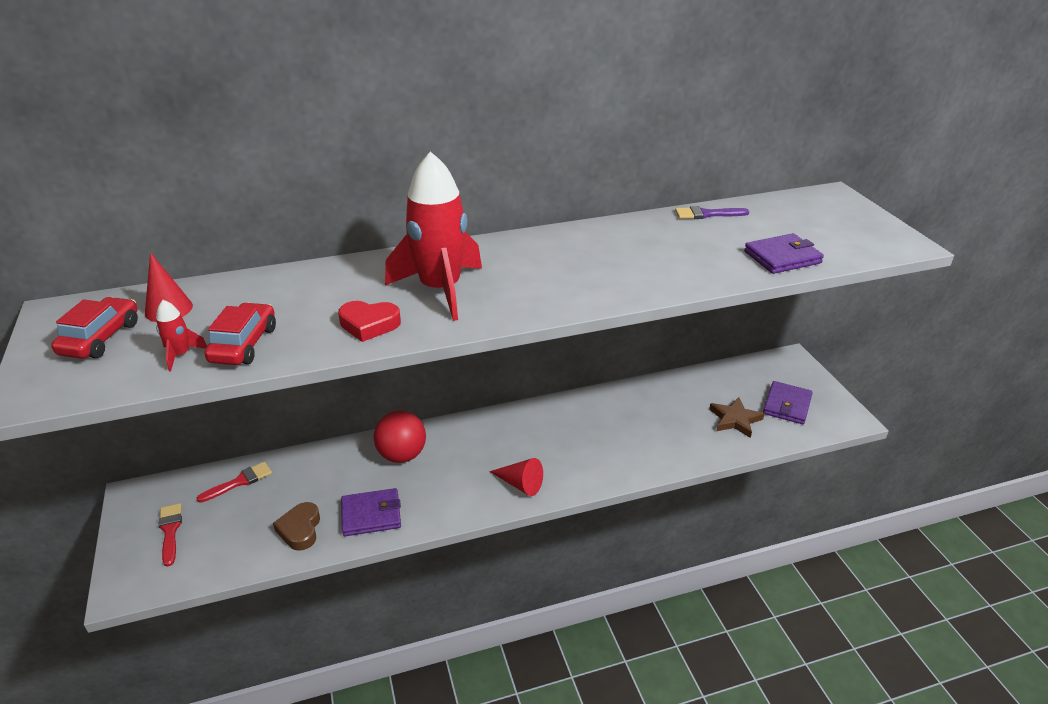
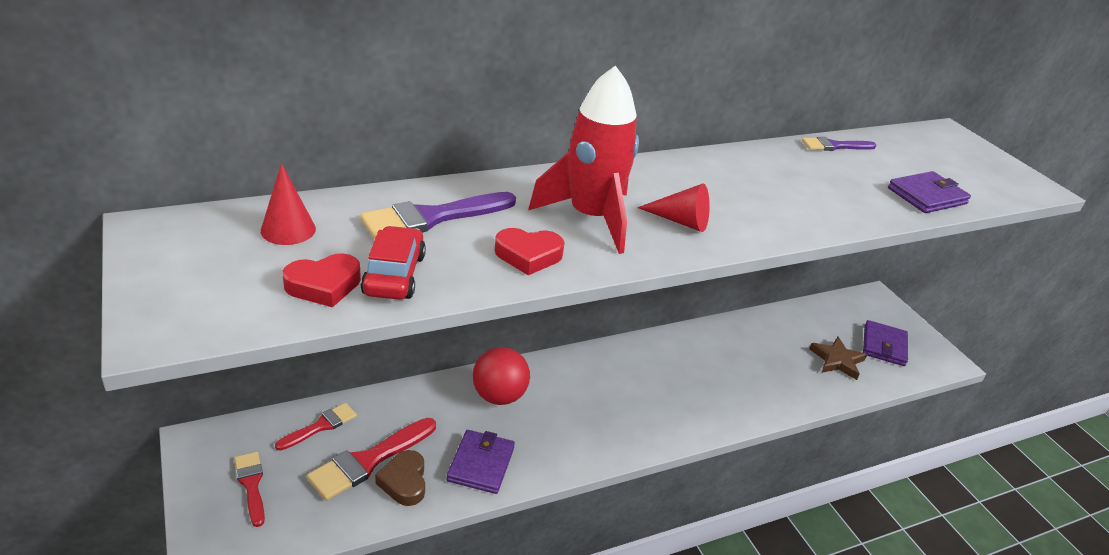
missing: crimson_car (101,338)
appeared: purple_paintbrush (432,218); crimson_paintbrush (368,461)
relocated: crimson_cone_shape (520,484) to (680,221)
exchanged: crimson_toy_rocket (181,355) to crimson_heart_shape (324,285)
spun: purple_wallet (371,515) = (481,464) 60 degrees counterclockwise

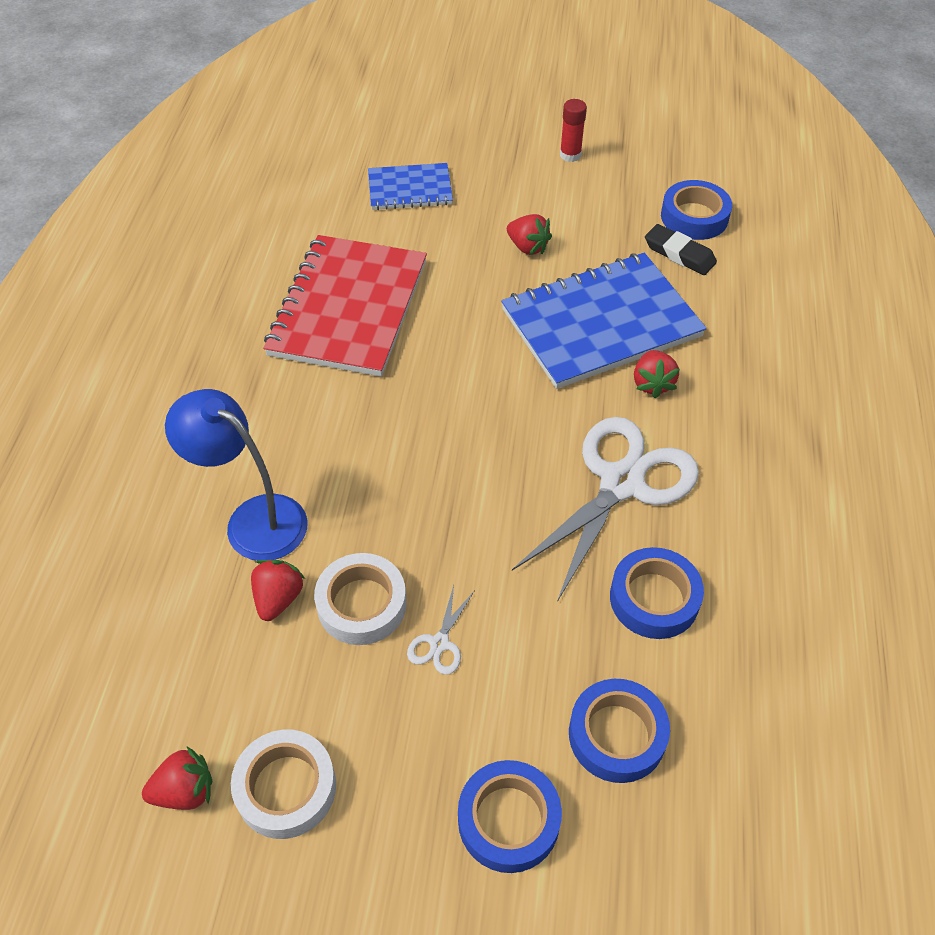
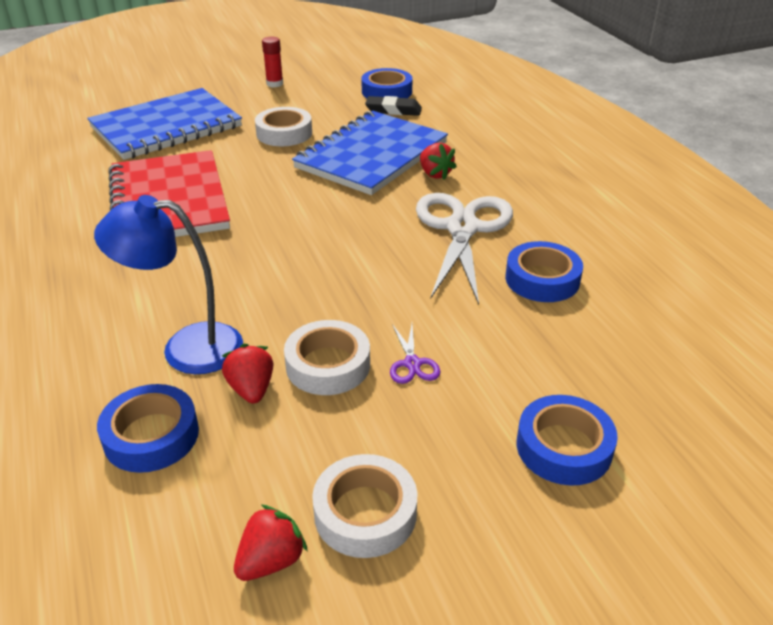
relocated: cobalt_tape (617,735) to (151,435)
exchanged: crimson_toy_strawberry (527,247) to snow-white_tape (284,133)
colour: snow-white_pair_of_scissors (439,643) to purple_pair_of_scissors (412,363)
size: cobalt_notebook (410,189) = (166,127) x1.85

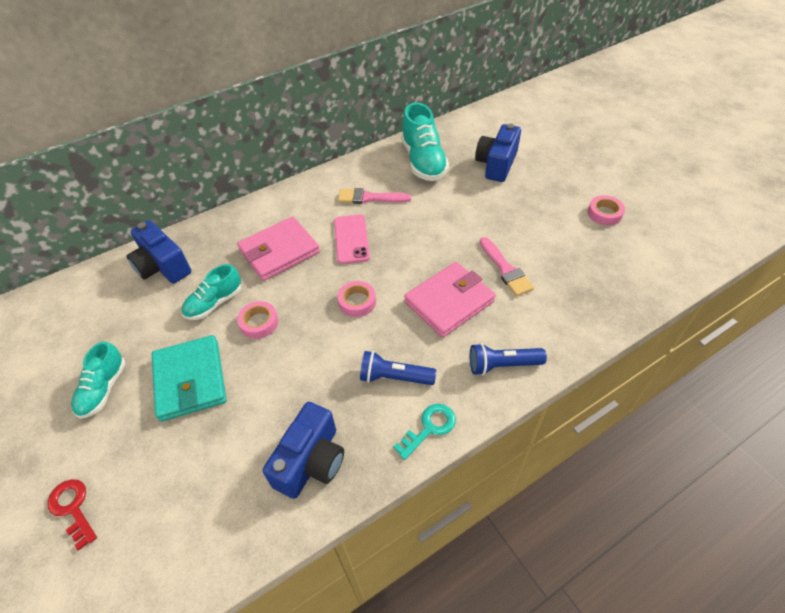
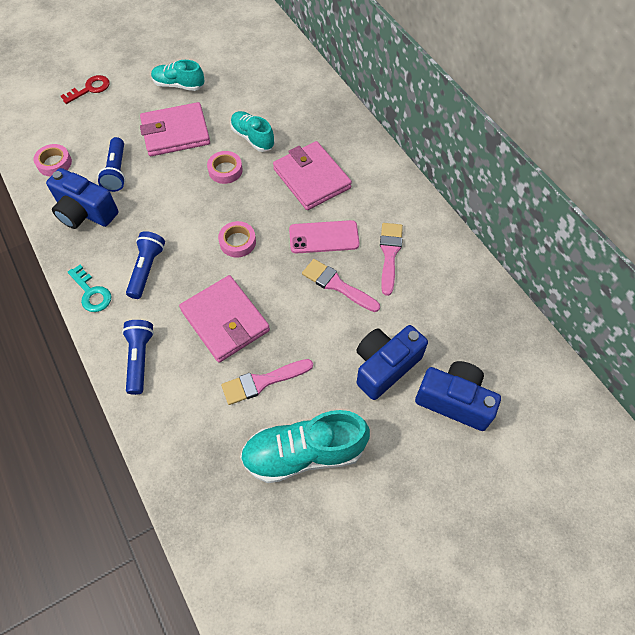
appeared: cobalt_torch (117,172); pink_paintbrush (337,285)
relocated: turquoise_lace-up_shoe (423,161) to (304,453); pink_tape (604,213) to (54,163); cobalt_compact_camera (163,266) to (385,366)
colour: turquoise_wallet (190,380) to pink_wallet (176,133)

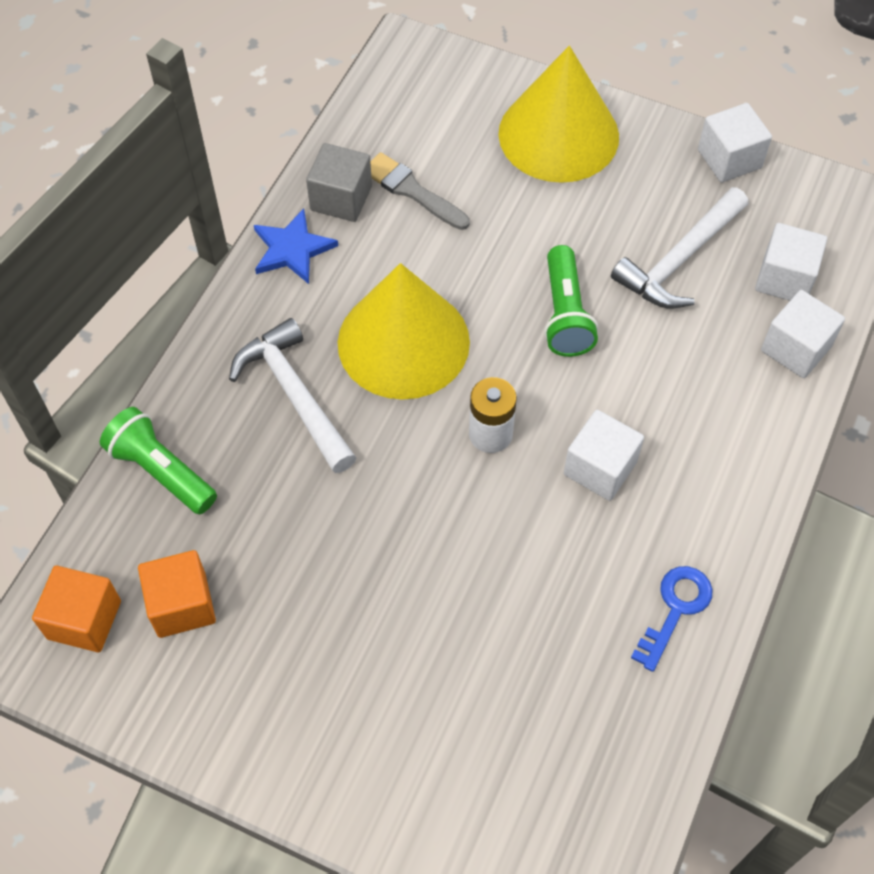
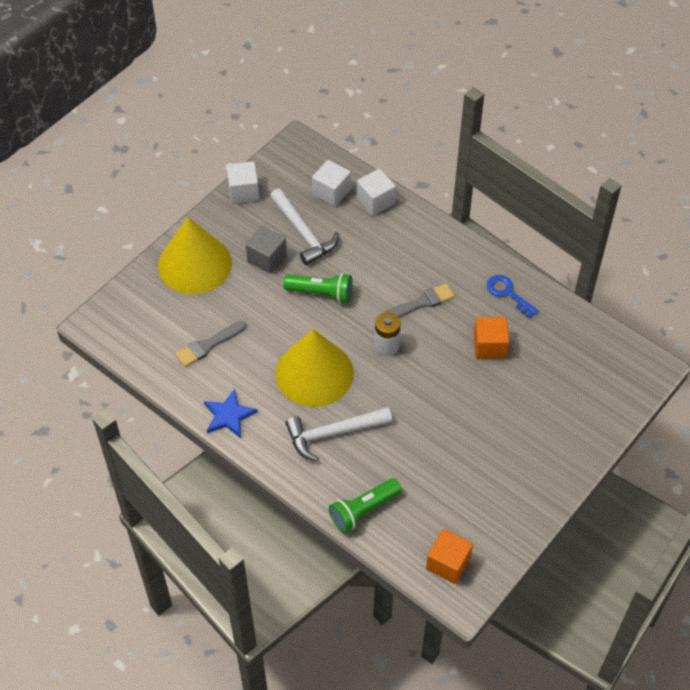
relocated: ash-grey_cube (341,198) to (267,258); bright_orange_cube (182,605) to (489,346)
exchanged: snow-white_cube (600,468) to ash-grey_paintbrush (421,303)

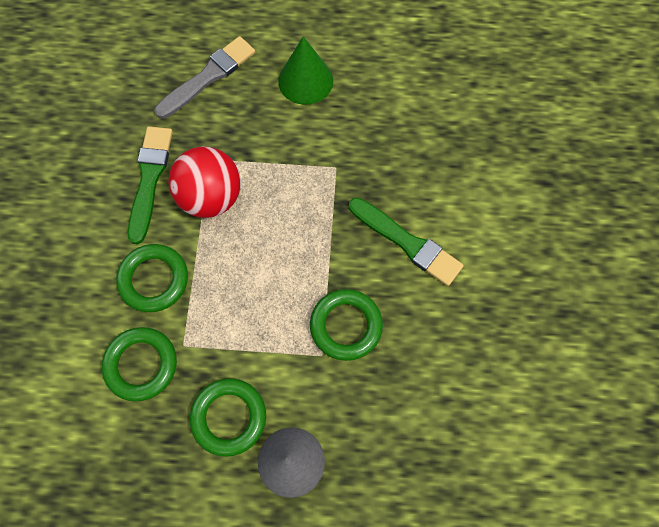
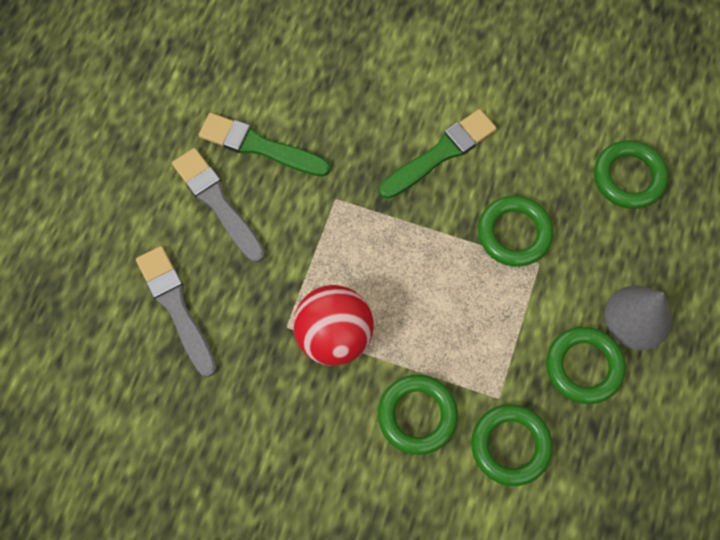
appeared: green_hoop (628,177)
relocated: green_paintbrush (149,180) to (260,146)
exchanged: green_cone_shape (305,80) to ash-grey_paintbrush (218,203)

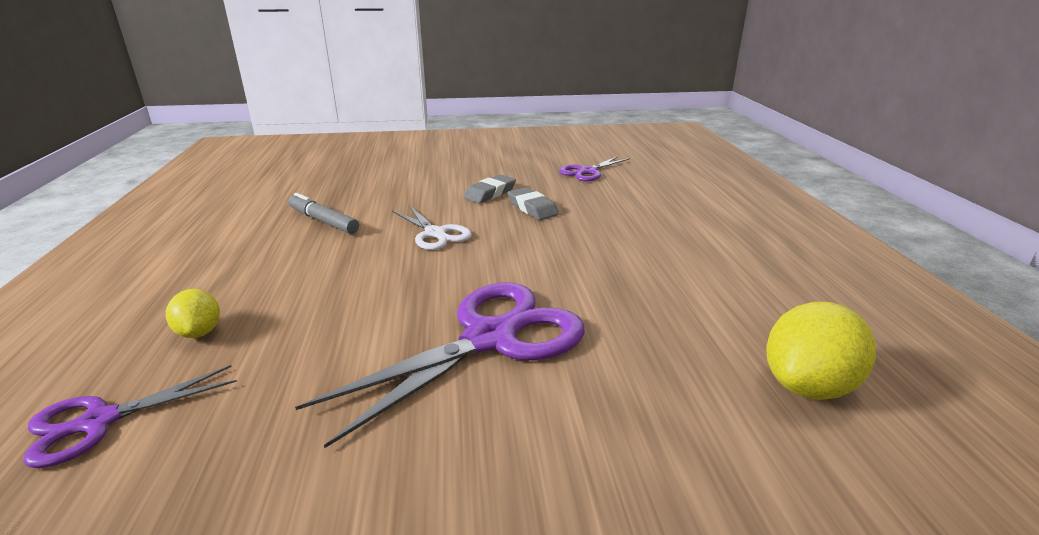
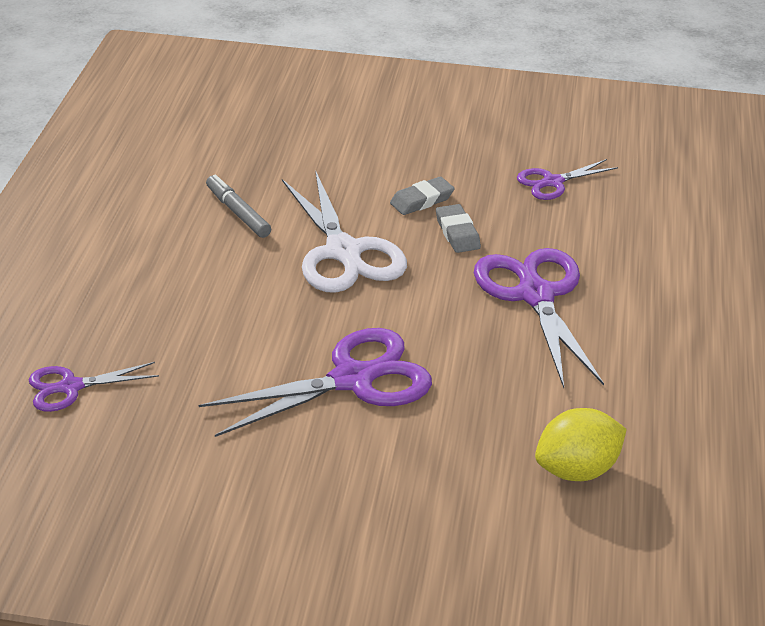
missing: yellow_citrus_fruit (199,332)
appeared: purple_pair_of_scissors (535,295)
size: snow-white_pair_of_scissors (435,233) = (343,252) x1.81

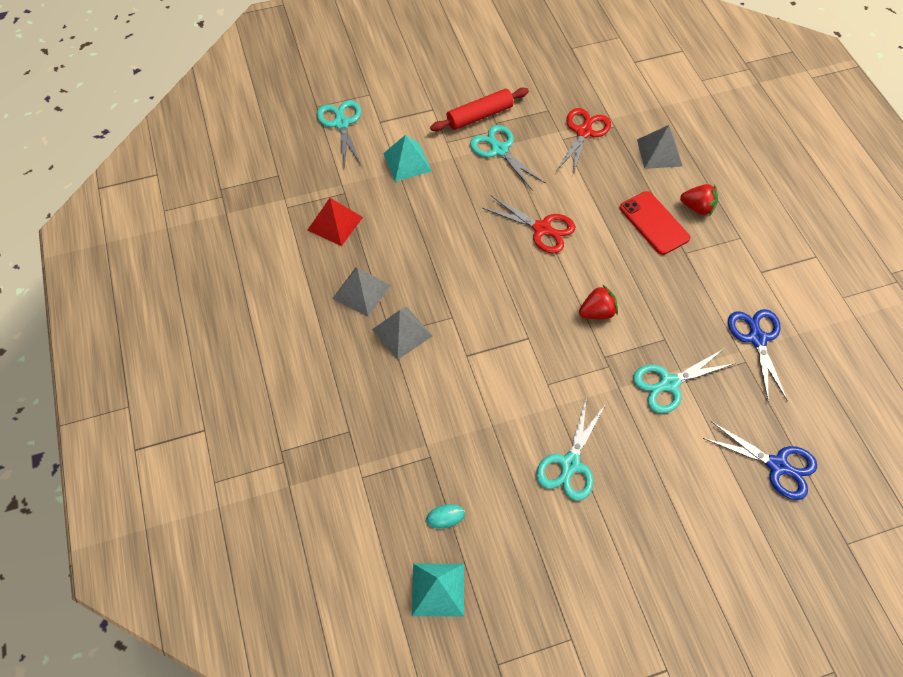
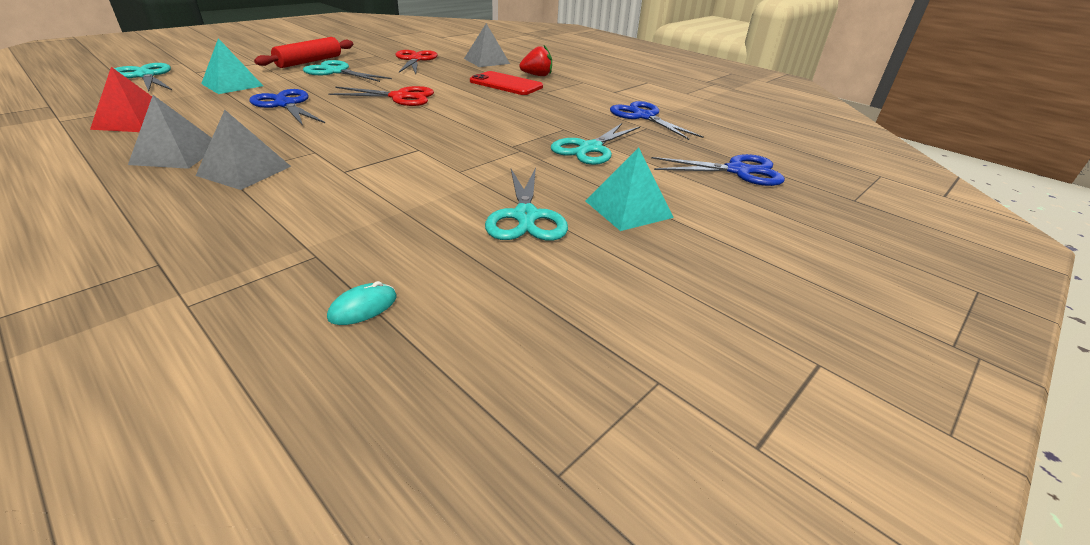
missing: crimson_toy_strawberry (597,312)
appeared: cobalt_pair_of_scissors (285,105)
relocated: turquoise_solid_pyramid (438,589) to (628,209)

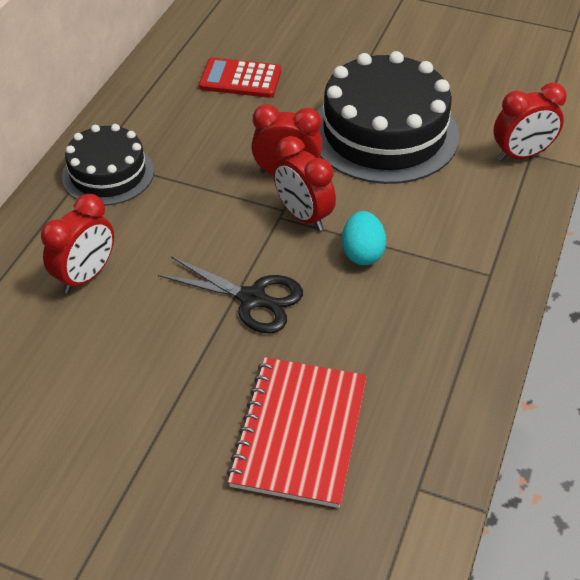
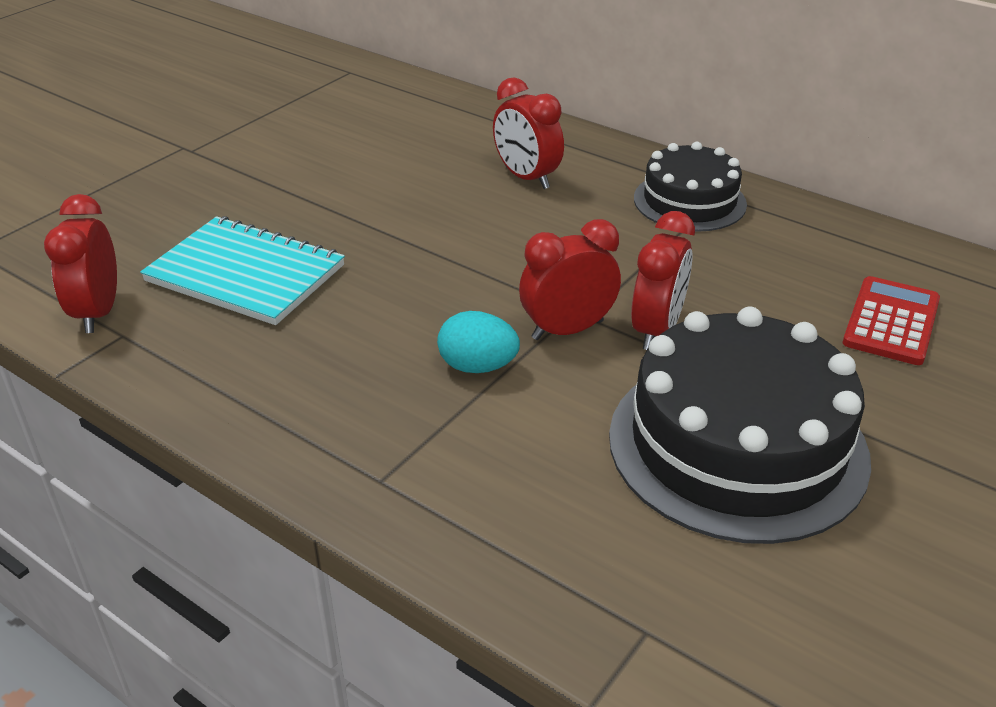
missing: black_pair_of_scissors (252,299)
relocated: crimson_clock (521,155) to (98,312)
colour: crimson_notebook (300,432) to turquoise_notebook (245,274)

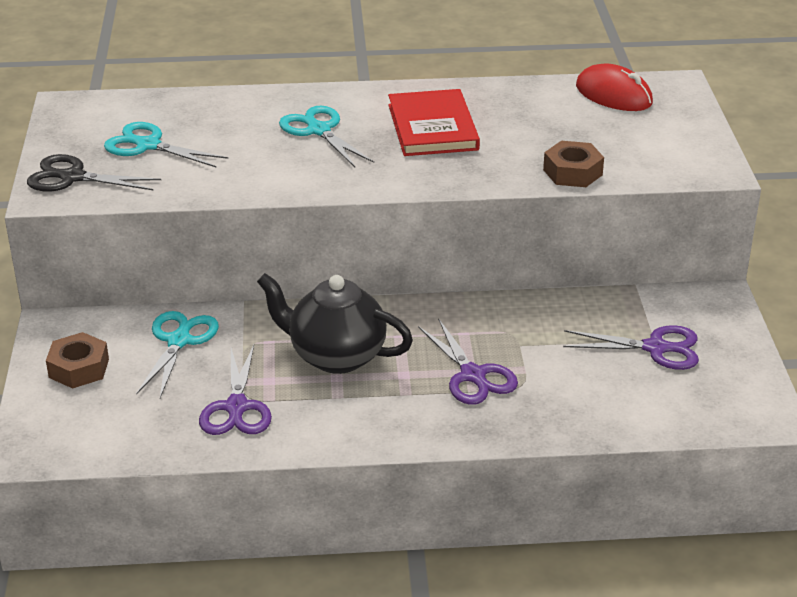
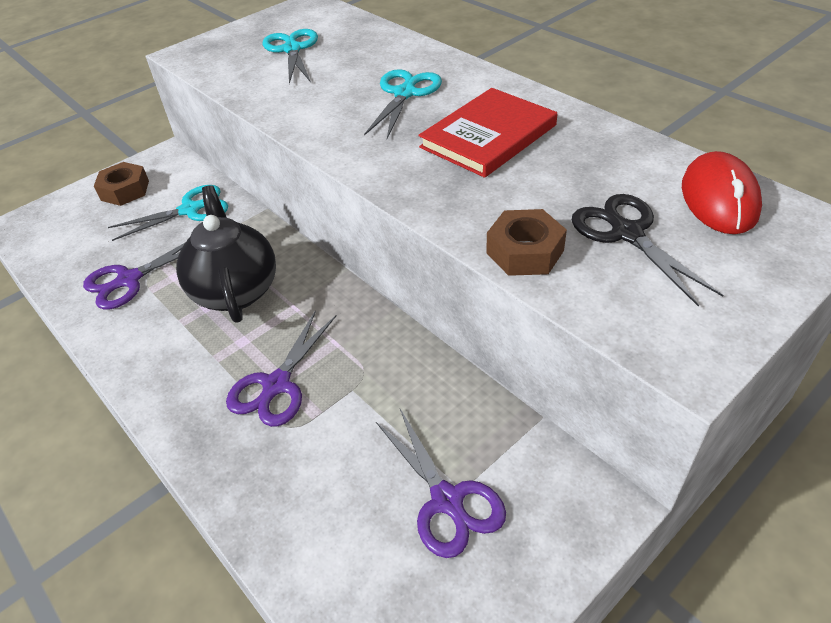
relocated: black_pair_of_scissors (72,177) to (627,233)

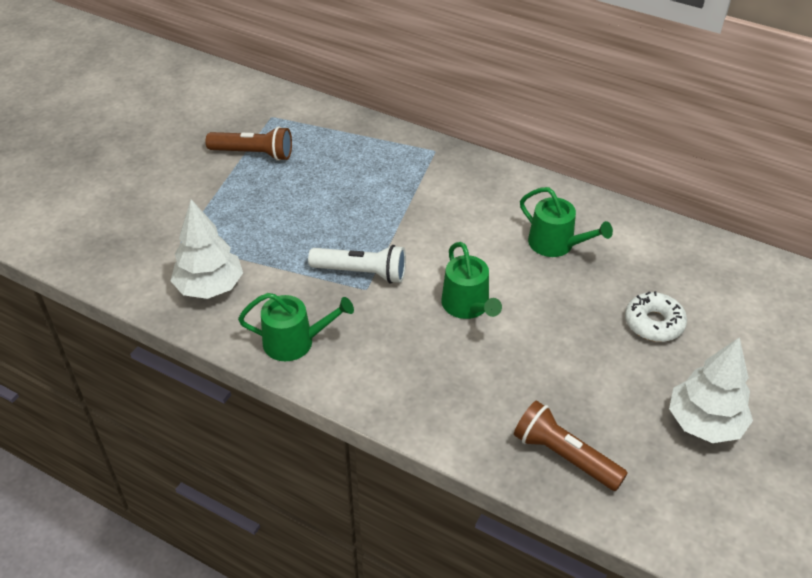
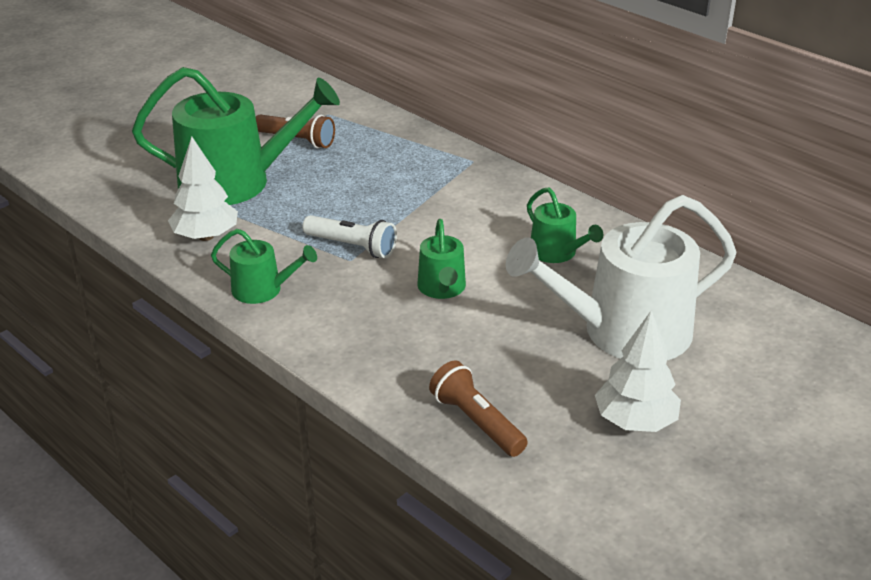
appeared: green_watering_pot (235,182)
exchanged: snow-white_doughnut (653,323) to snow-white_watering_pot (625,332)

